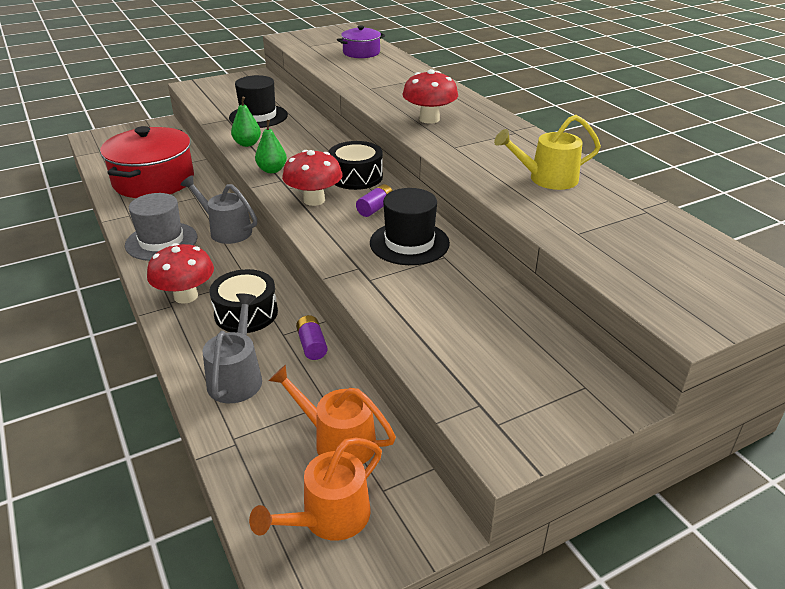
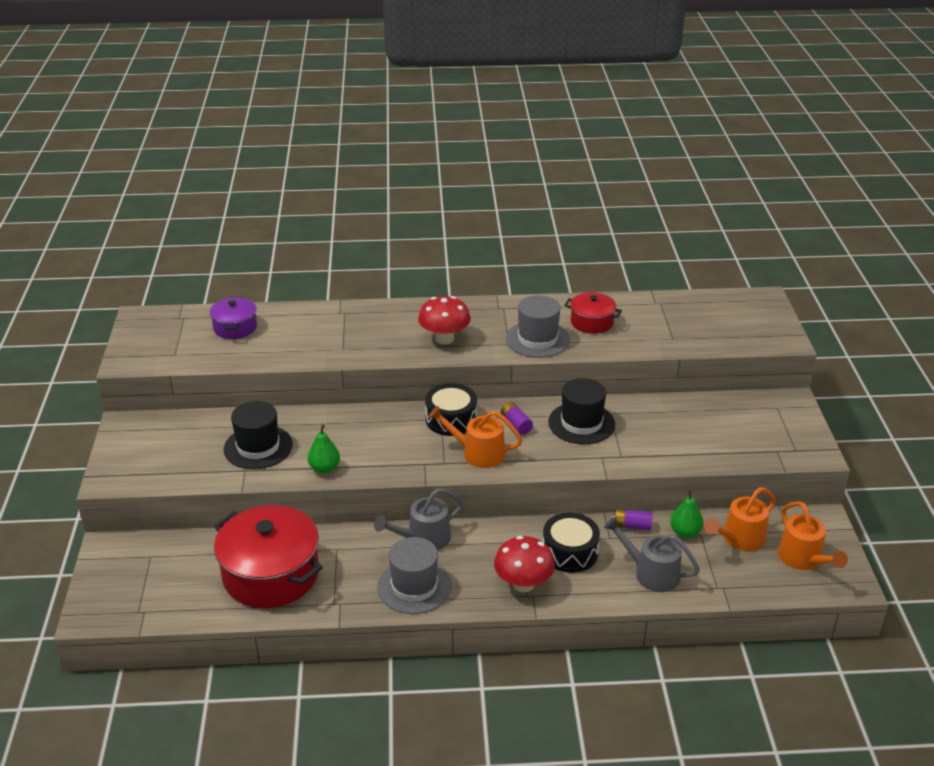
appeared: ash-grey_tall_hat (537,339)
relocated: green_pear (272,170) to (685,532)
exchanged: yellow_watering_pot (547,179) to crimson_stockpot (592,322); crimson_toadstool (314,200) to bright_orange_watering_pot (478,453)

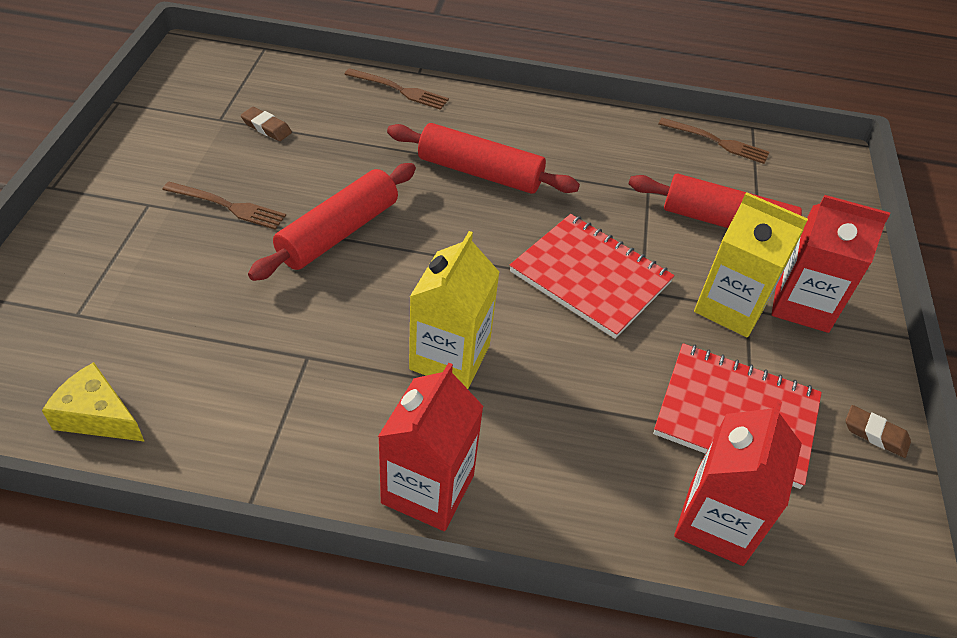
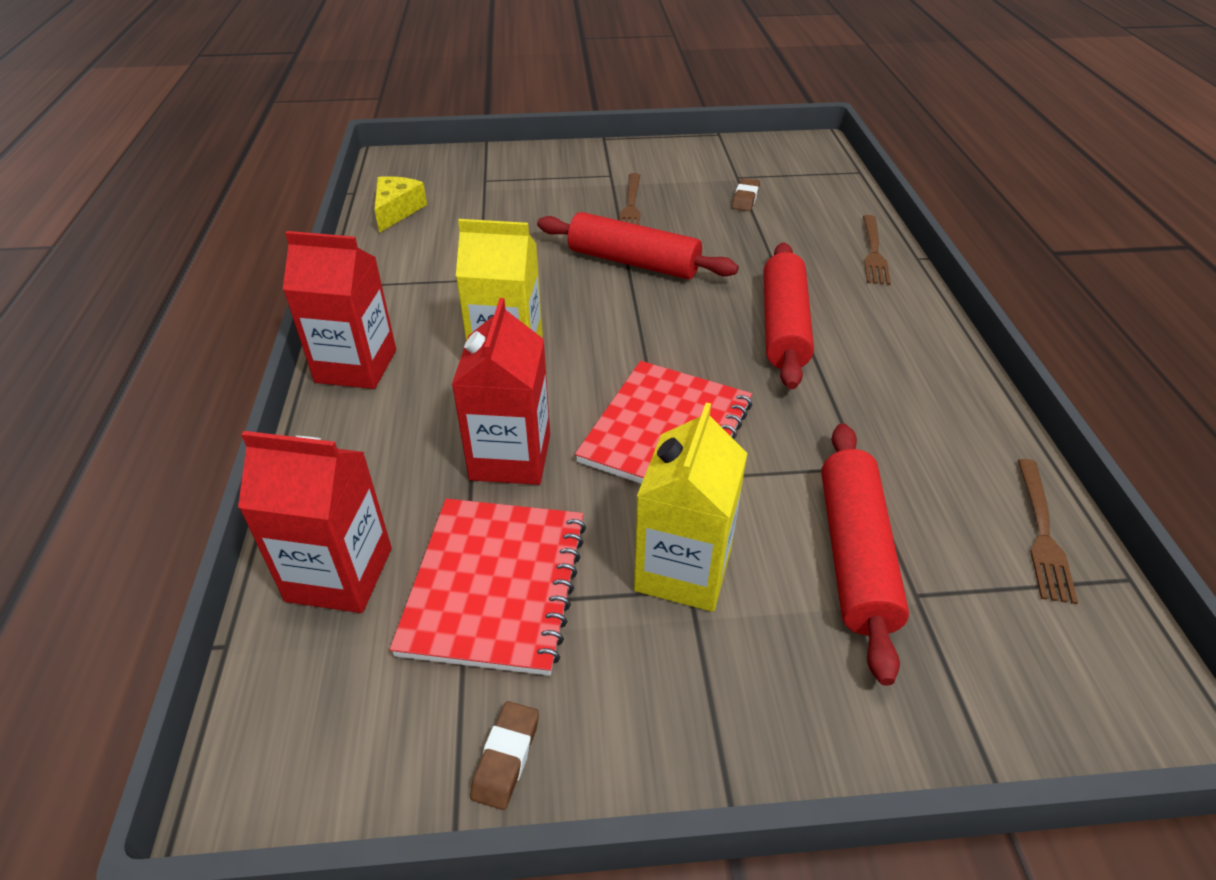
relocated: crimson_milk_carton (802,305) to (510,457)

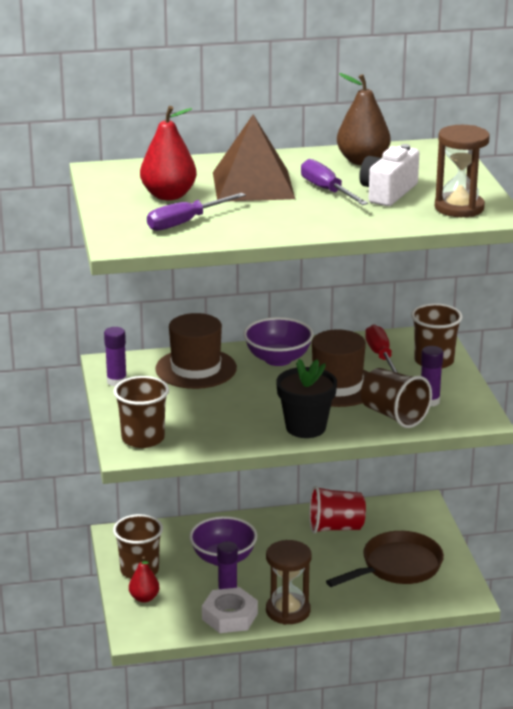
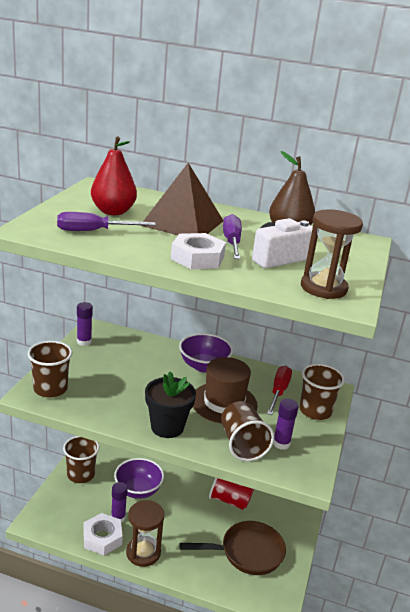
missing: russet_tall_hat (196,369); crimson_pear (144,598)
appeared: snow-white_hexagon_nut (197,258)

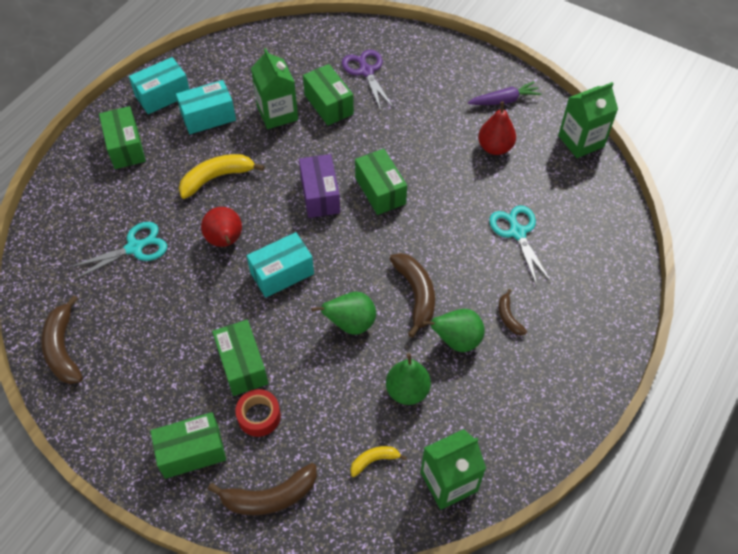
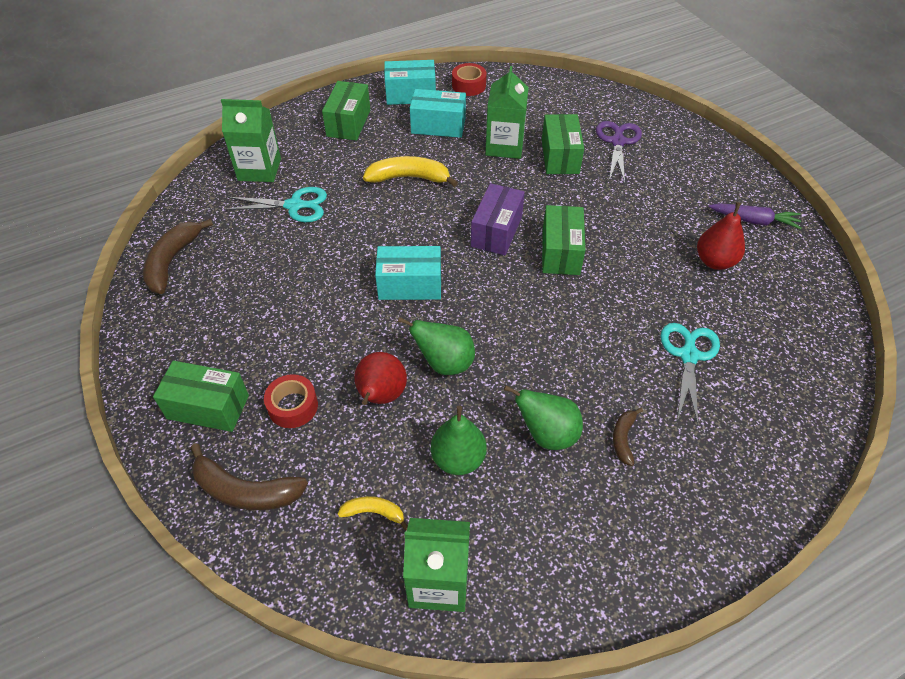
missing: russet_banana (416,294); green_box (242,365)
appeared: crimson_tape (469,85)
relocated: green_milk_carton (581,141) to (259,169); crimson_pear (225,241) to (381,396)

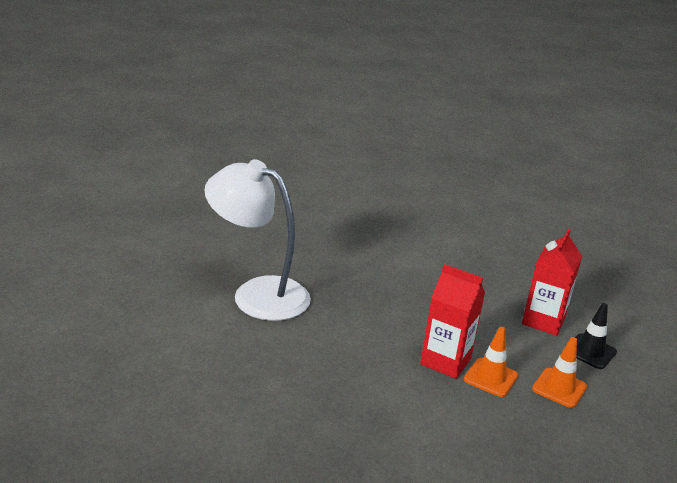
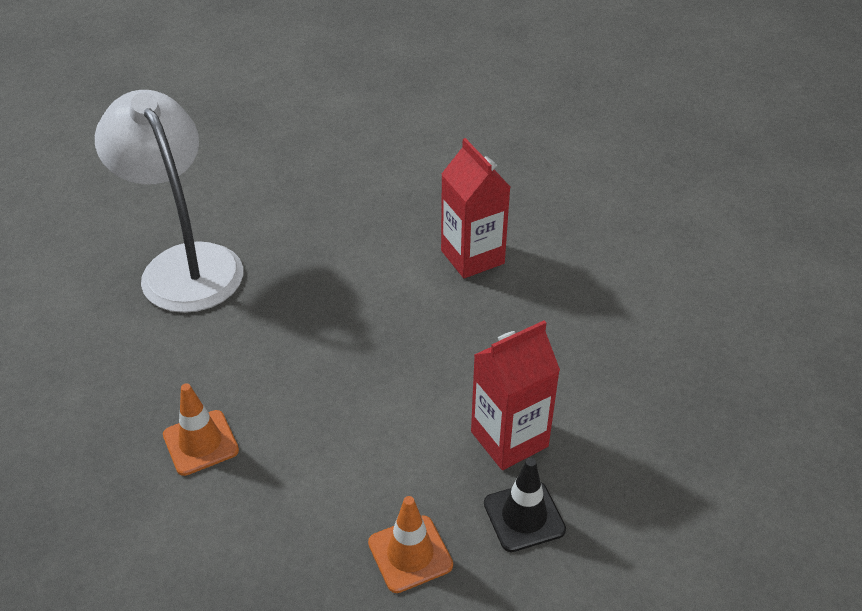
relocated: crimson_milk_carton (445,361) to (472,257); bright_orange_road_cone (490,377) to (200,443)

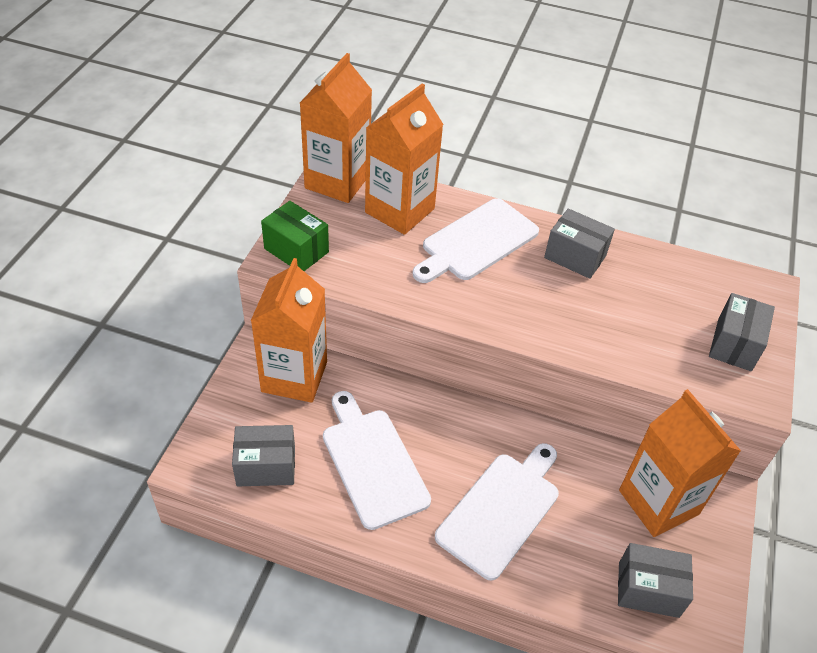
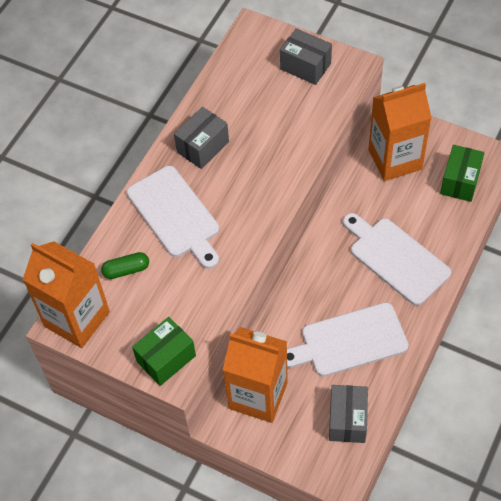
exchanged: bright_orange_milk_carton (399,210) to green_pill_shape (126,270)
colour: ash-grey_box (648,589) to green_box (460,181)

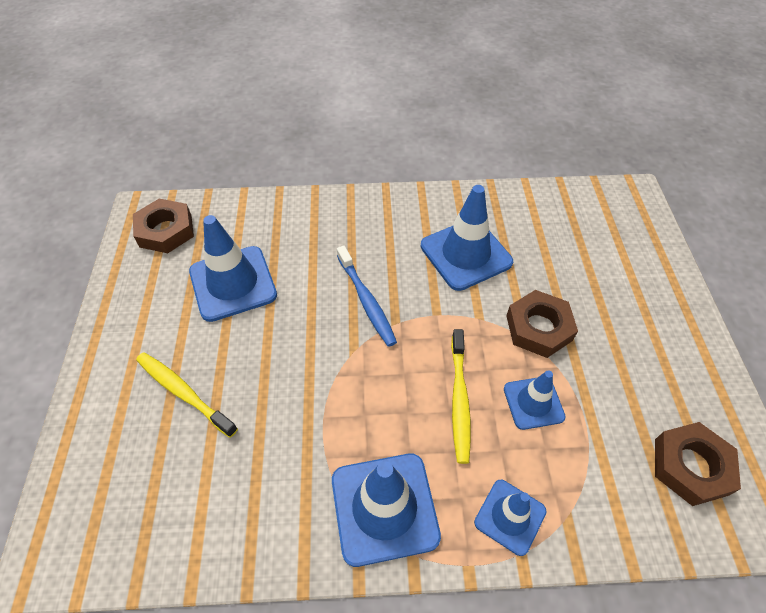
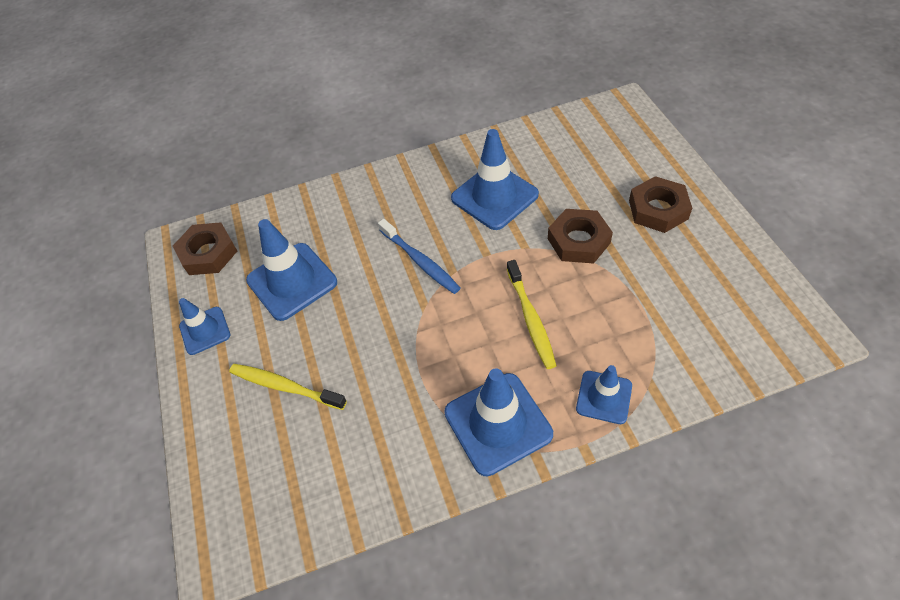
relocated: cobalt_road_cone (533,403) to (205,331); russet_hexagon_nut (690,466) to (658,209)

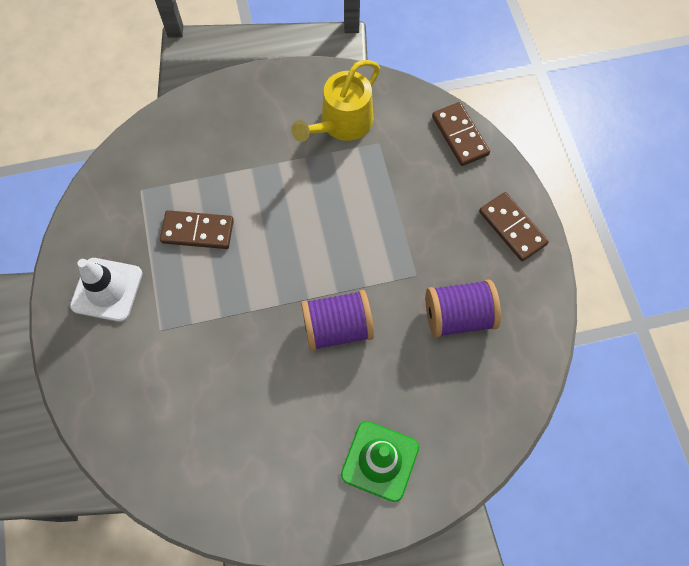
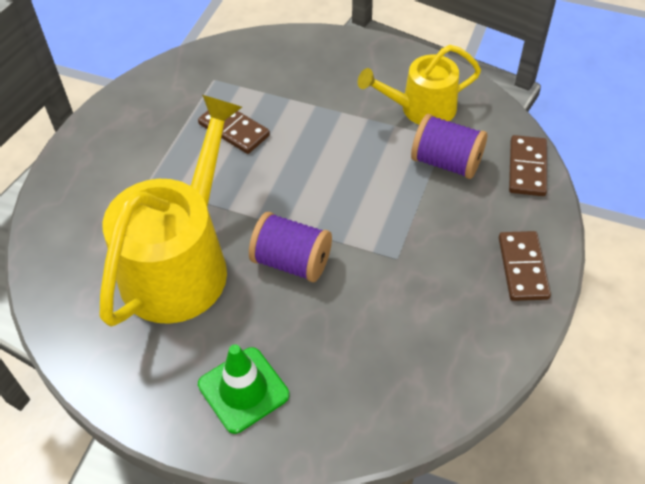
missing: snow-white_road_cone (107,289)
appeared: yellow_watering_pot (181,263)
relocated: purple_reel_of_thread (458,316) to (446,162)

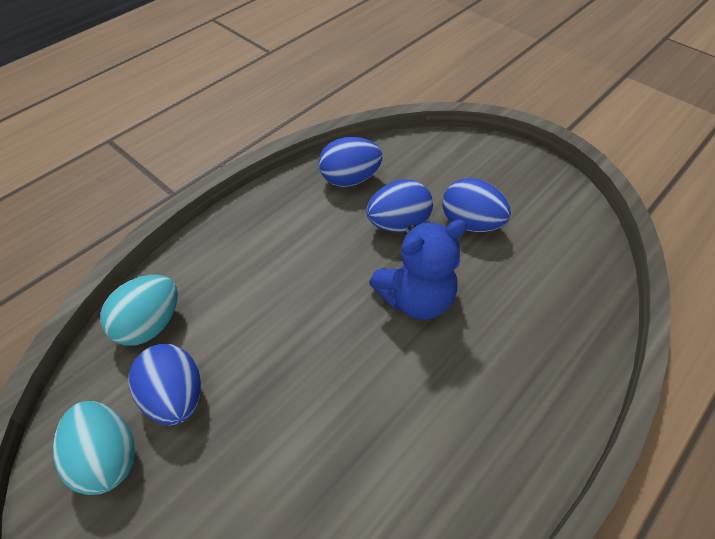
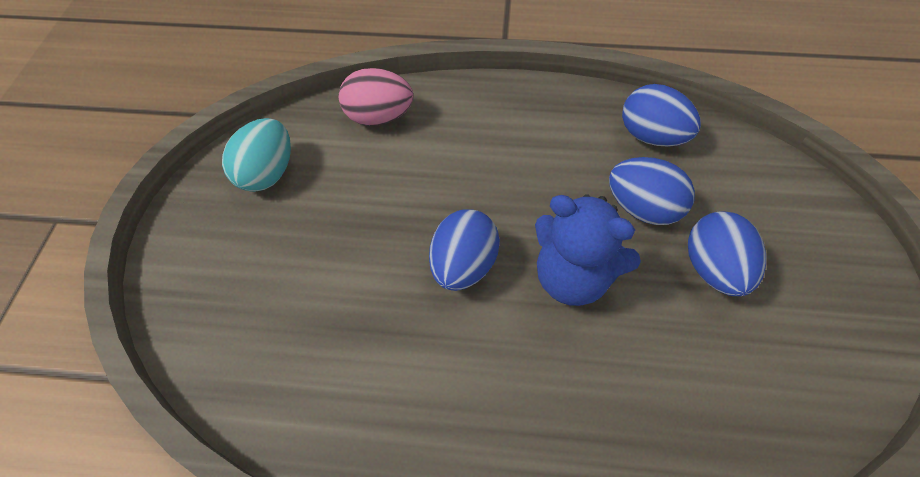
relocated: cobalt_toy_egg (175,396) to (464,265)
colour: turquoise_toy_egg (150,324) to pink_toy_egg (379,117)

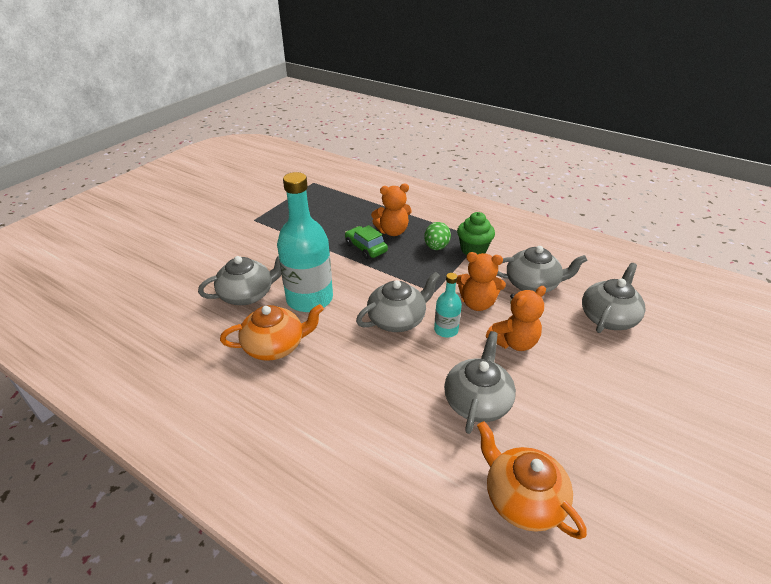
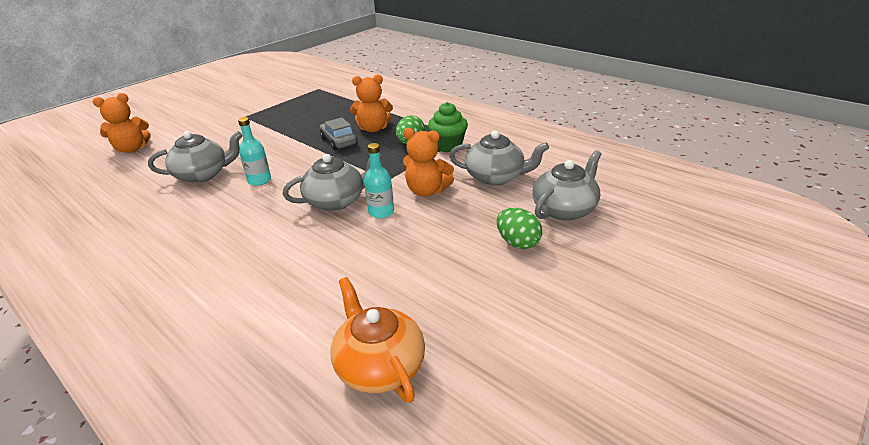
missing: bright_orange_teapot (275,346); ash-grey_teapot (477,401)
appeared: green_toy_egg (517,243)
relocated: bright_orange_teddy (514,342) to (132,149)
colour: green_car (366,248) to ash-grey_car (338,141)
size: turquoise_drink_bottle (309,299) = (259,180) x0.48

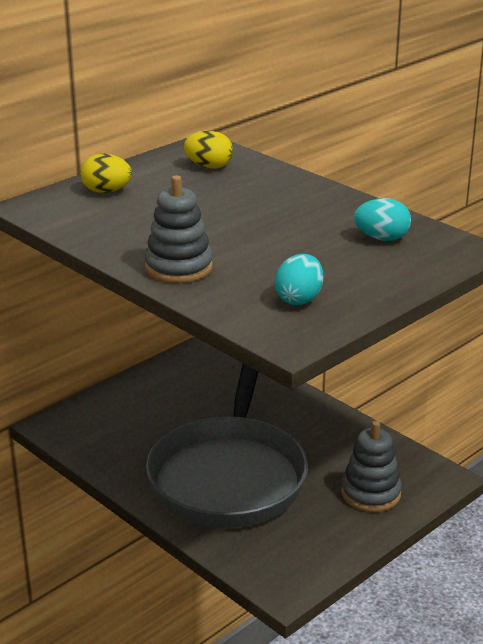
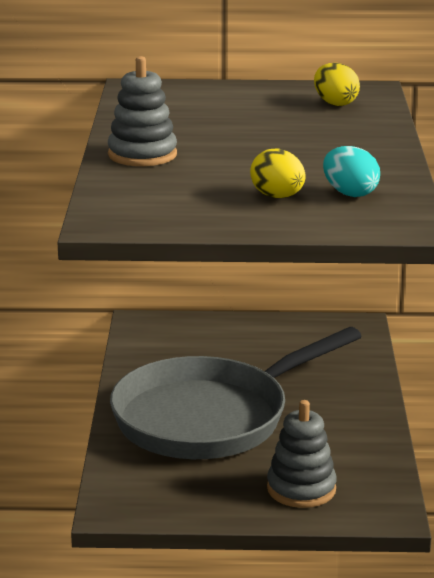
missing: turquoise_toy_egg (299,299)
relocated: yellow_toy_egg (106,191) to (277,197)

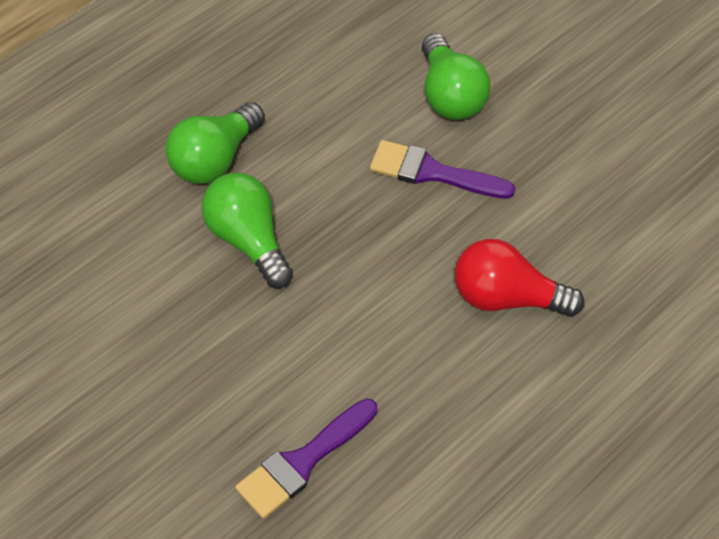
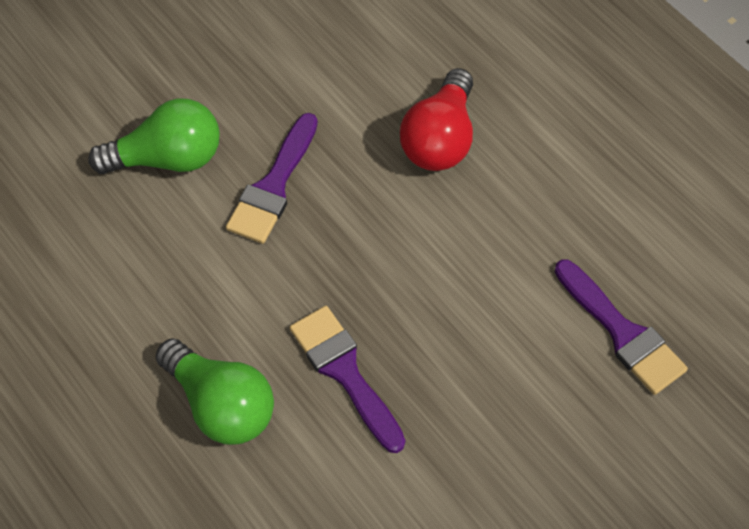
exchanged: green_bulb (248,241) to purple_paintbrush (344,372)

